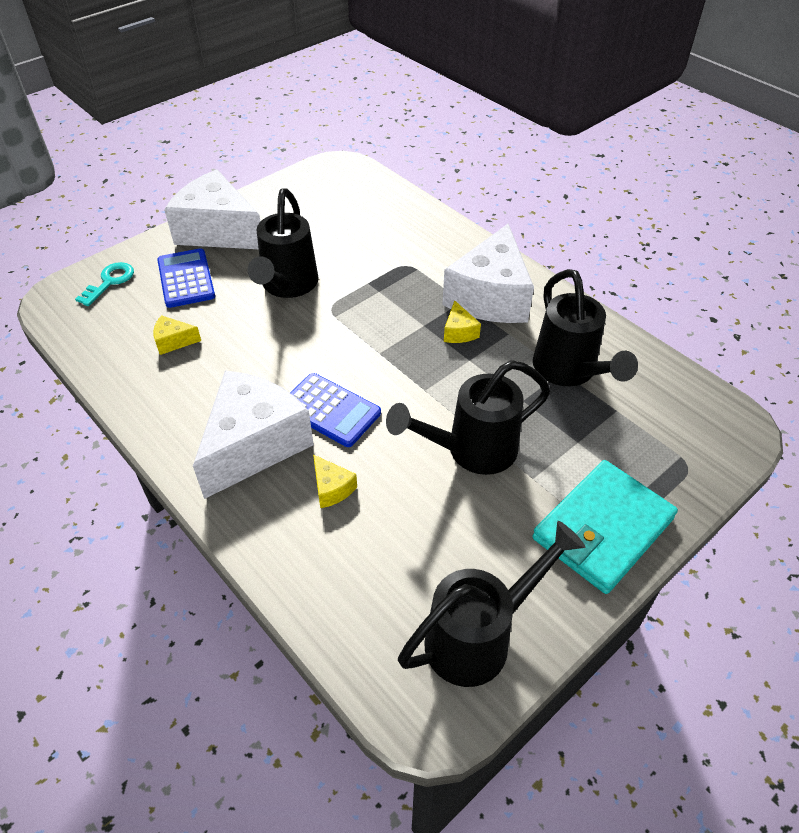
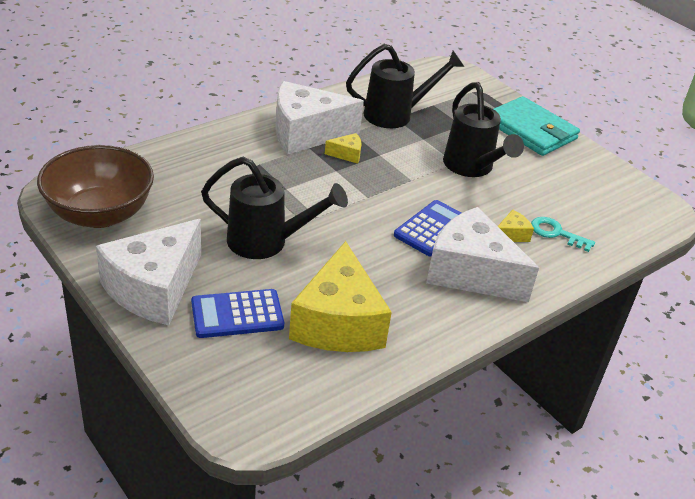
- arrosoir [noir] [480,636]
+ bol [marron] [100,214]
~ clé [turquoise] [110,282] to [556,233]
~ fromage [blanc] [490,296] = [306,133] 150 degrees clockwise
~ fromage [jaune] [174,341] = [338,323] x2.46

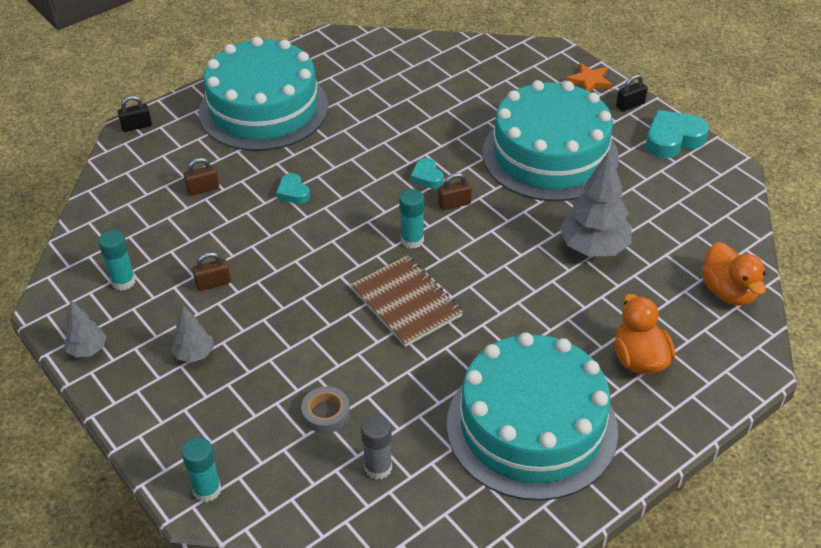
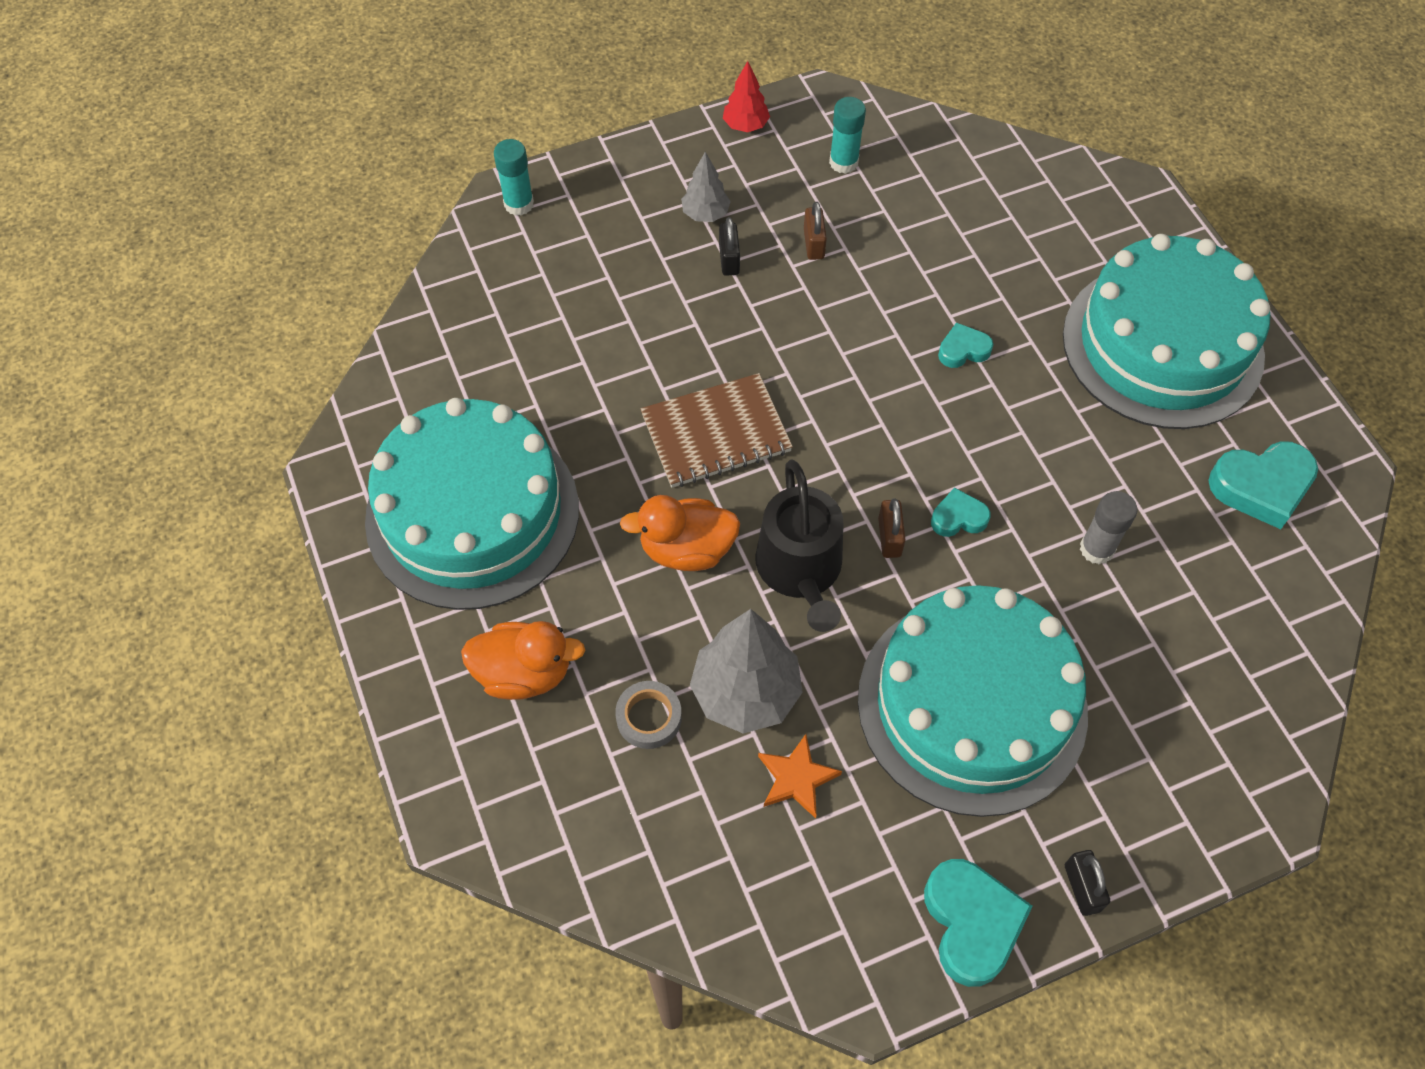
- cadenas [marron] [203,189]
- bâton de colle [turquoise] [412,240]
+ arrosoir [noir] [801,570]
+ cœur [turquoise] [1261,487]
~ cadenas [noir] [137,126] to [729,259]
~ ruban adhésif [gris] [326,413] to [649,717]
~ bâton de colle [gris] [378,467] to [1096,549]
~ étoile [orange] [589,81] to [796,778]
~ canard [orange] [728,292] to [686,549]
~ arbre [gris] [88,350] to arbre [rouge] [745,126]

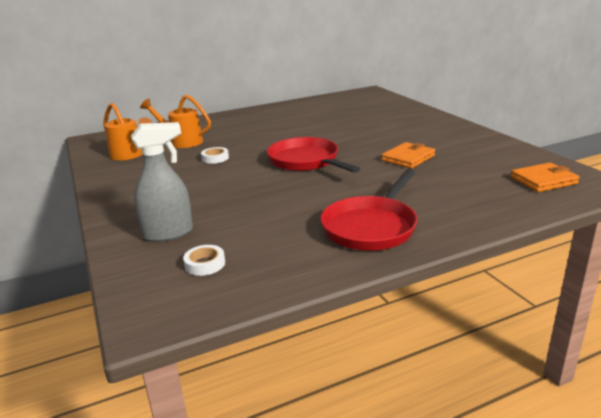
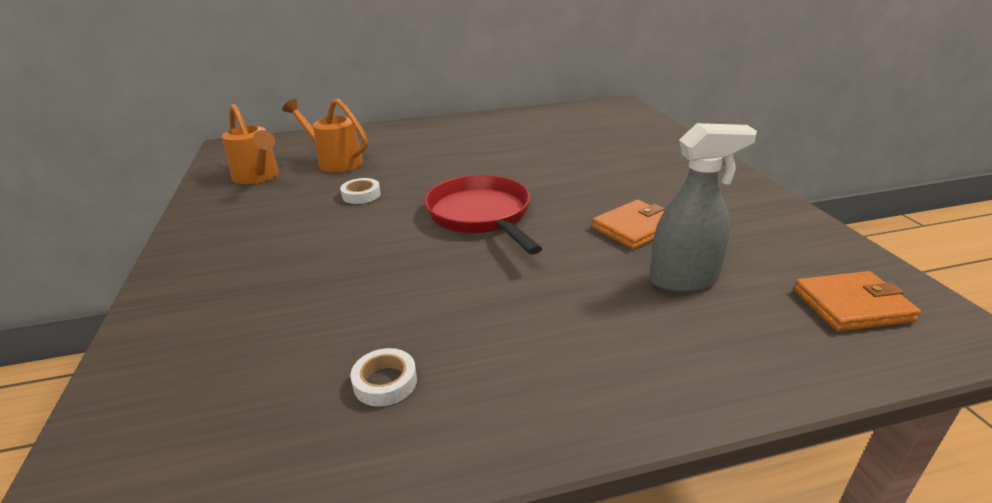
- poêle [rouge] [371,227]
~ vaporisateur [gris] [169,233] to [684,280]
~ ruban adhésif [blanc] [205,264] to [385,382]

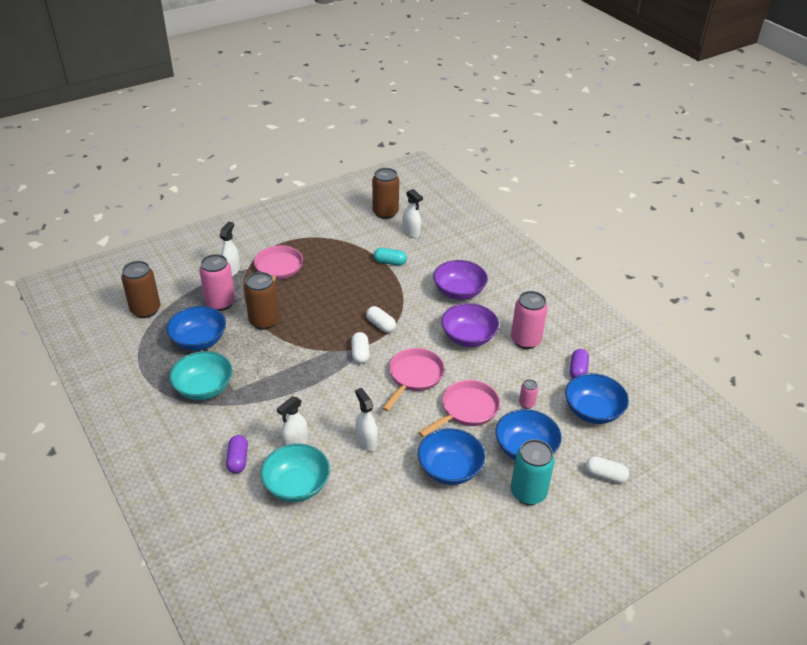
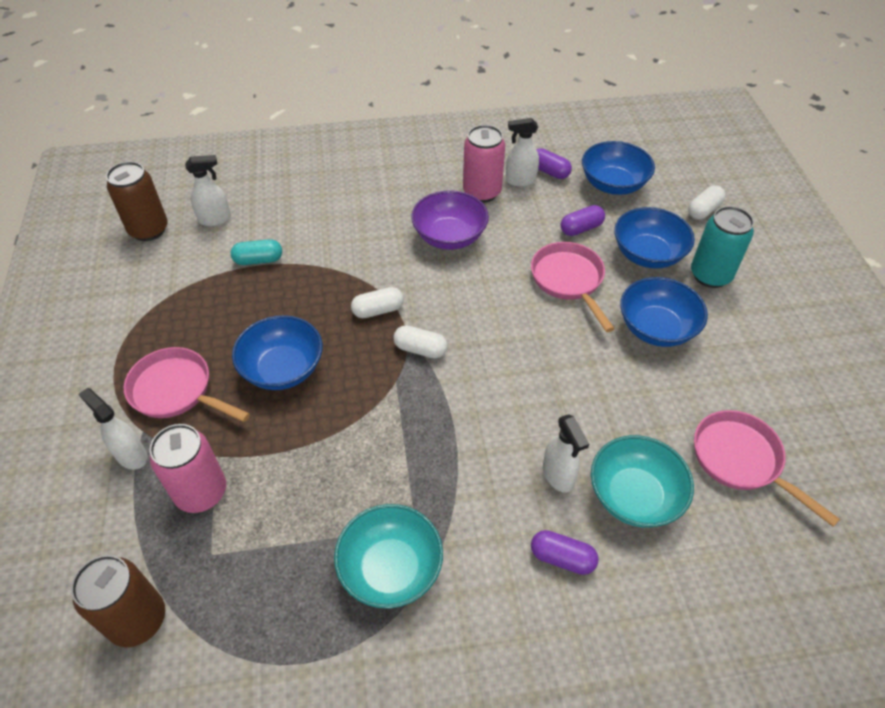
- canette [marron] [264,321]
- bol [violet] [459,292]
~ bol [bleu] [199,340] to [283,369]
~ vaporisateur [blanc] [366,441] to [520,180]
~ poêle [rose] [414,377] to [741,460]
~ canette [rose] [526,404] to gélule [violet] [581,228]
~ gélule [turquoise] [390,262] = [258,260] 45 degrees clockwise

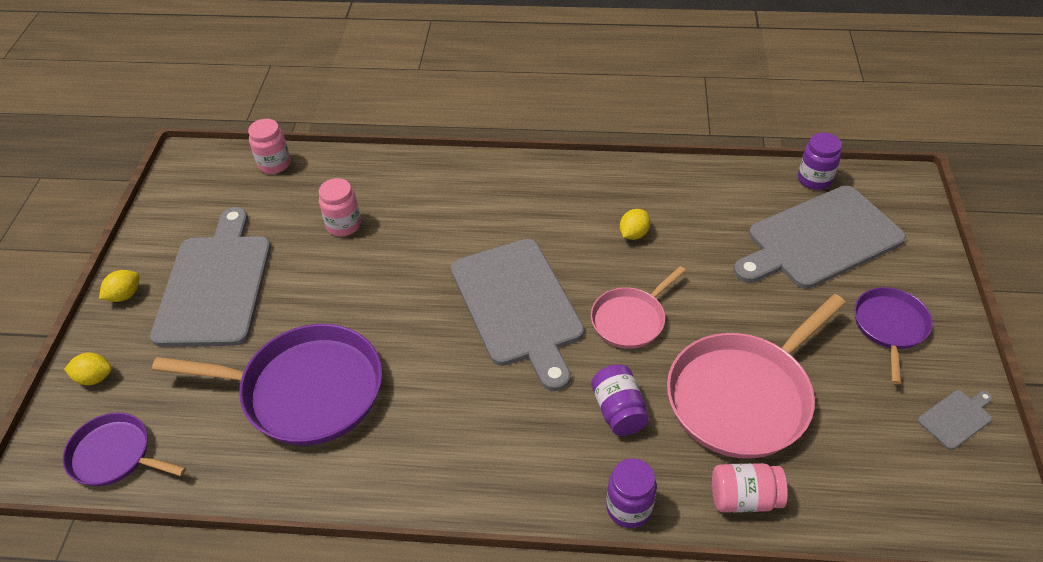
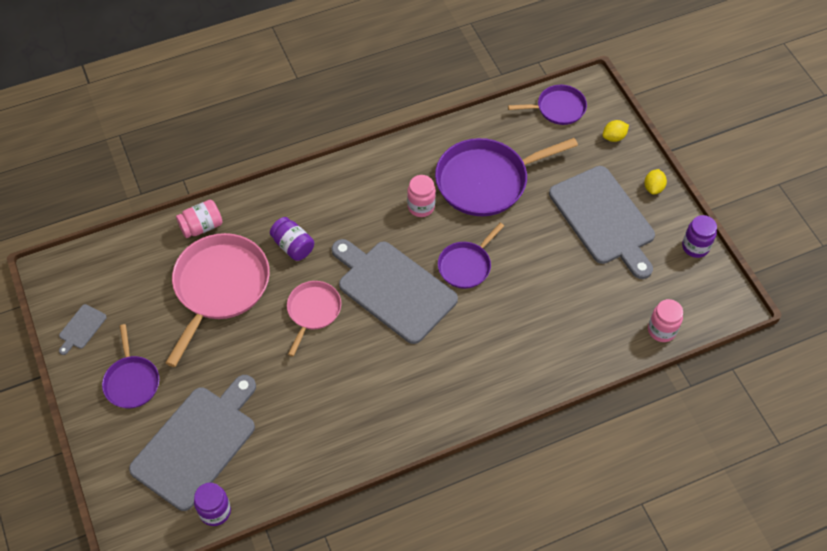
- citron [jaune] [633,234]
+ poêle [violet] [466,266]
~ bocal [rose] [344,225] to [421,207]
~ bocal [violet] [629,508] to [695,247]

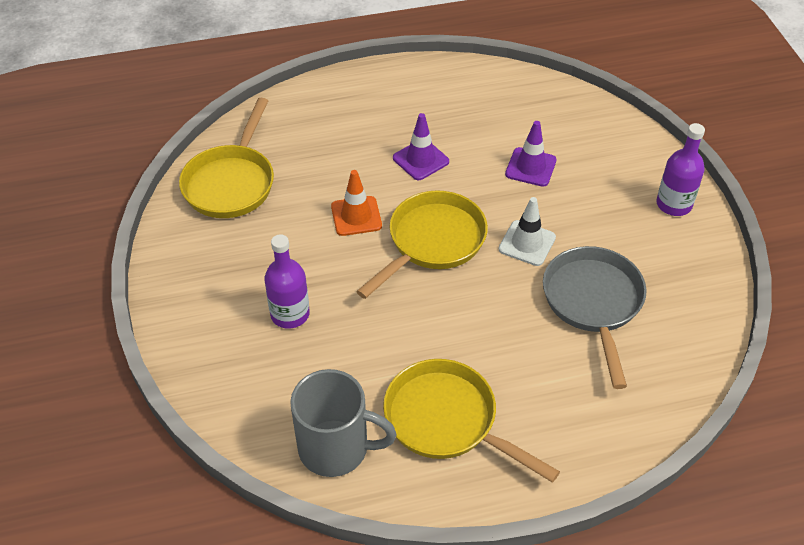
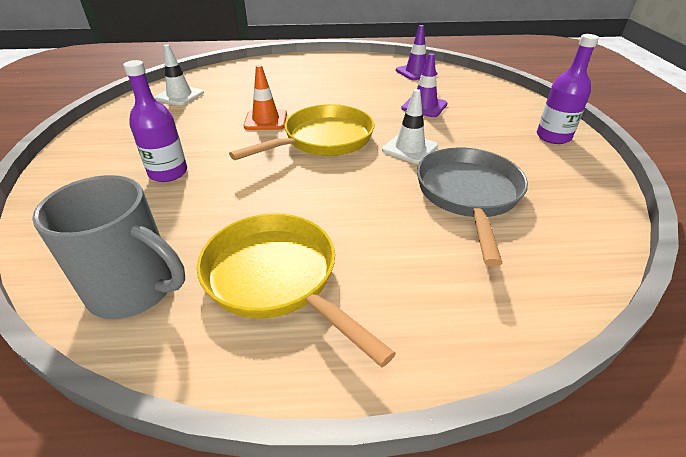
~ cône de chantier [violet] [420,160] to [416,72]
~ poêle [jaune] [231,183] to cône de chantier [blanc] [179,96]

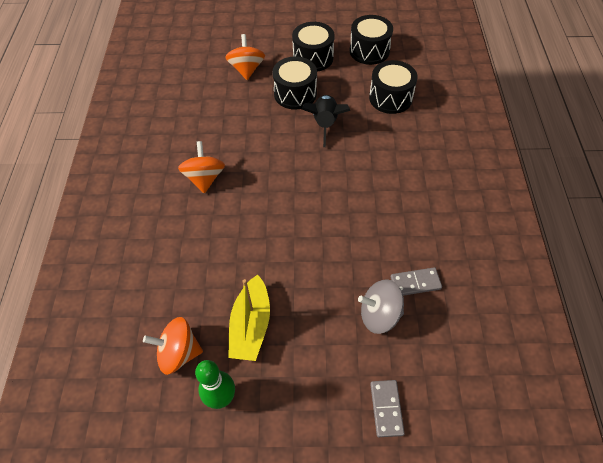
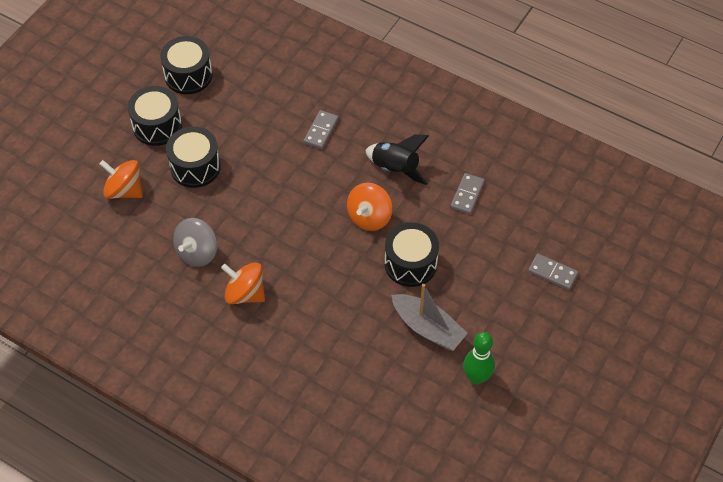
+ domino [gris] [321,131]
~ toupie [orange] [179,352] to [369,217]
~ fusée [noir] [325,124] to [395,169]
~ toupie [gris] [379,315] to [197,252]
~ tambour [noir] [390,98] to [410,263]
~ bateau [jaune] [251,325] to bateau [gris] [427,328]

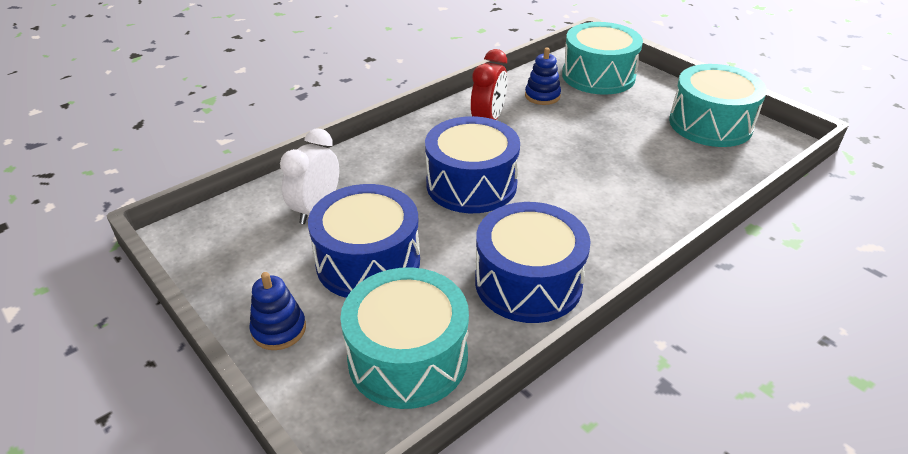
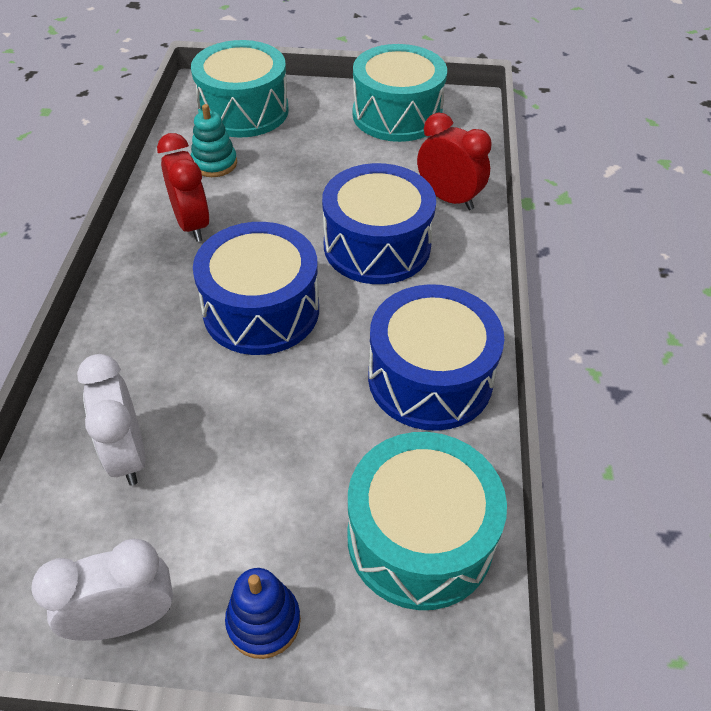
+ réveil [blanc] [125,619]
+ réveil [rouge] [448,198]
~ tambour [bleu] [368,262] to [377,246]
~ jouet à empiler [bleu] [542,96] to jouet à empiler [turquoise] [214,163]

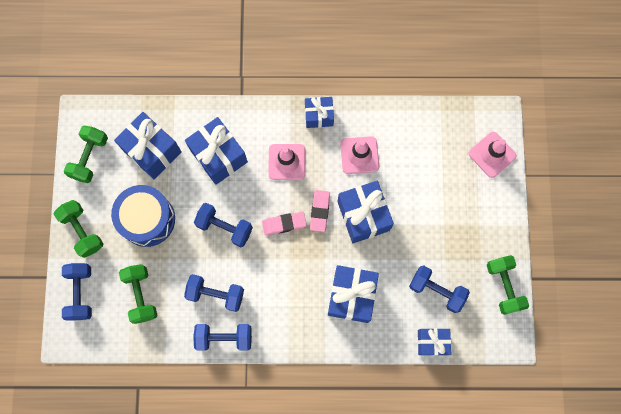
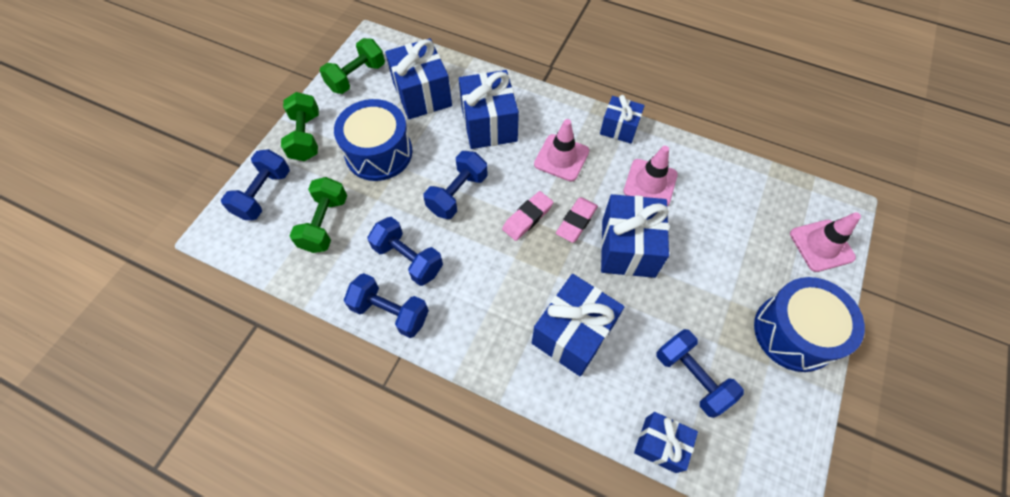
- haltère [vert] [503,286]
+ tambour [bleu] [794,332]
~ haltère [bleu] [225,227] = [457,194] 75 degrees clockwise
~ gomme [rose] [284,224] = [527,218] 60 degrees counterclockwise

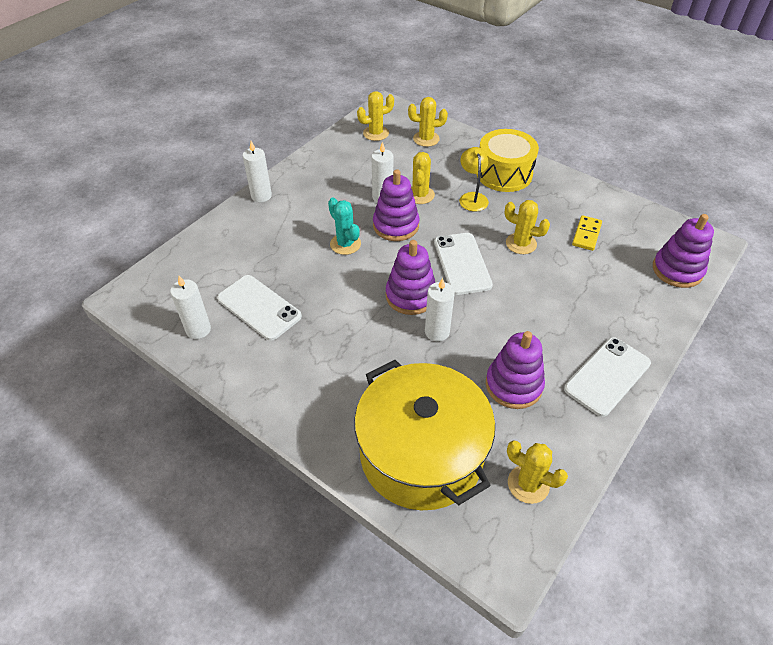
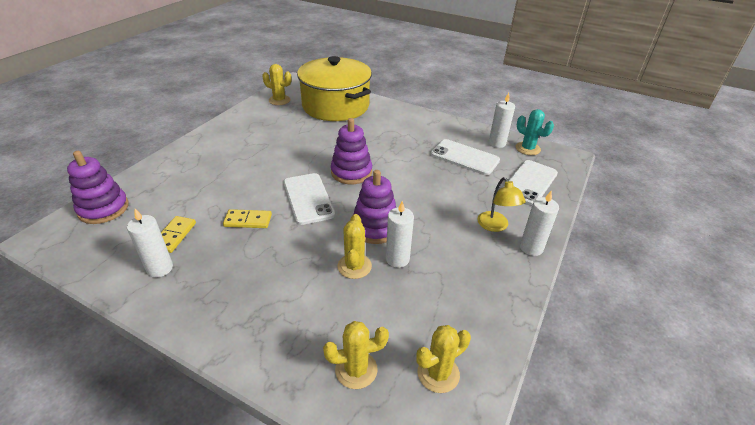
- tambour [jaune] [504,174]
- jouet à empiler [violet] [513,385]
~ cactus [turquoise] [345,244] to [527,148]
~ bougie [blanc] [437,332] to [160,268]
~ lampe [jaune] [472,197] to [495,226]
~ téléphone [blanc] [607,376] to [529,182]
~ cactus [jaune] [521,244] to domino [jaune] [248,220]

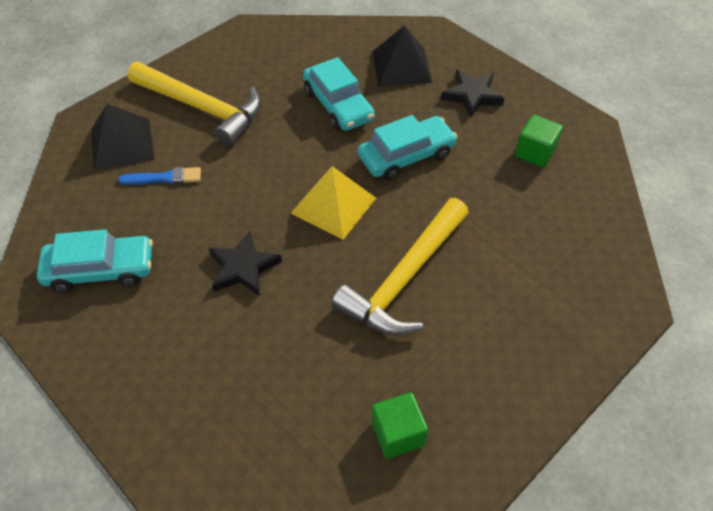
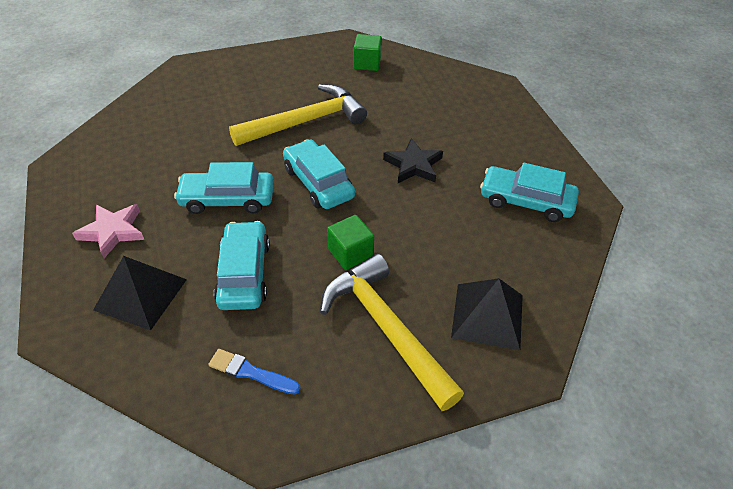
~ pinceau [bleu] [164,178] to [251,372]
~ cube [vert] [535,152] to [350,253]
~ pyramide [jaune] [333,205] to voiture [turquoise] [318,183]
~ étoile [noir] [472,95] to étoile [rose] [112,231]

